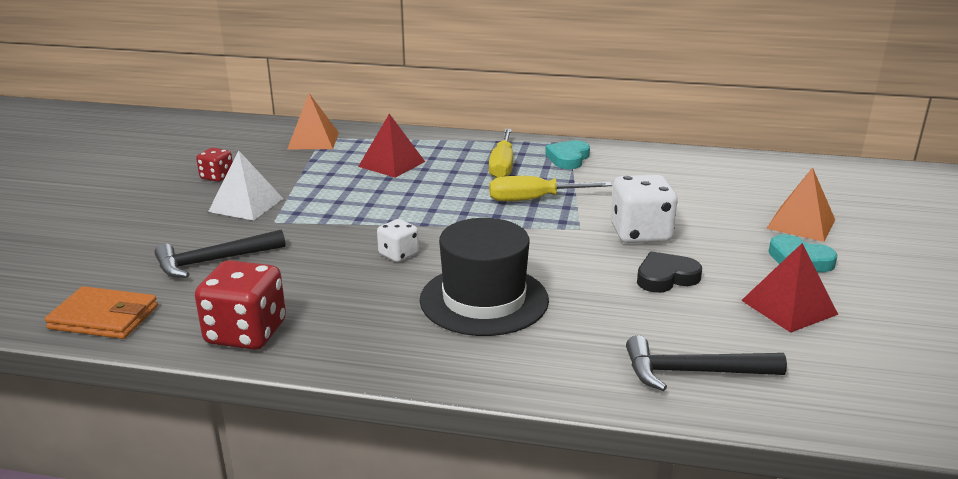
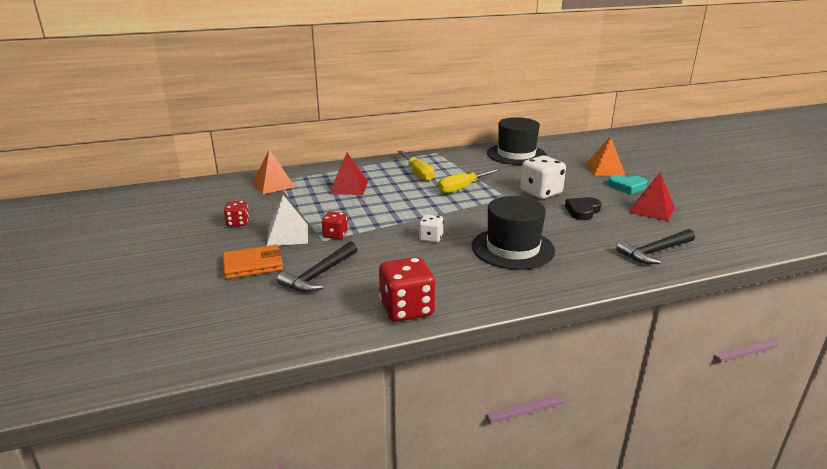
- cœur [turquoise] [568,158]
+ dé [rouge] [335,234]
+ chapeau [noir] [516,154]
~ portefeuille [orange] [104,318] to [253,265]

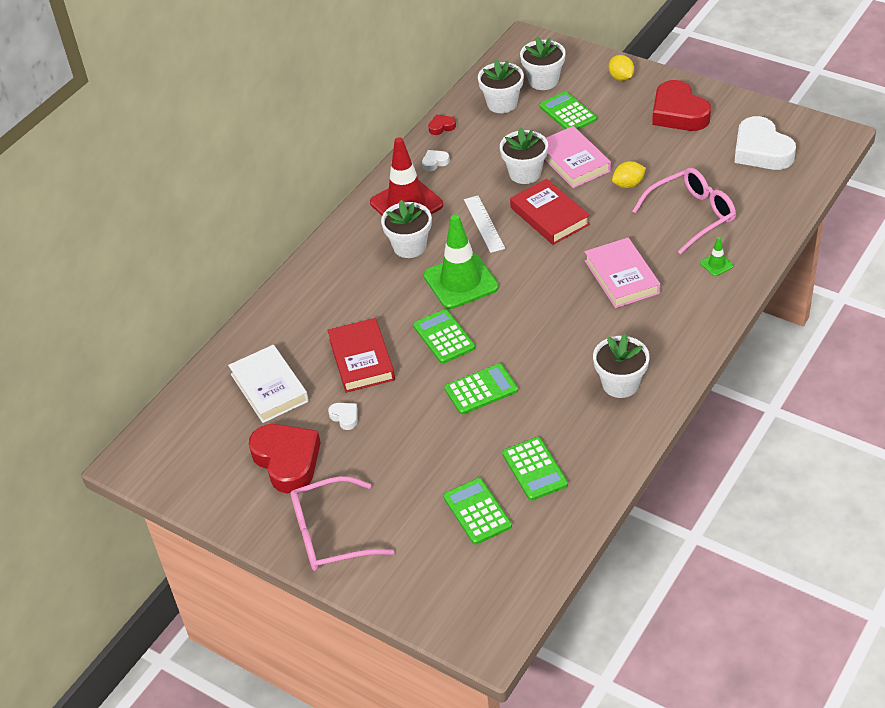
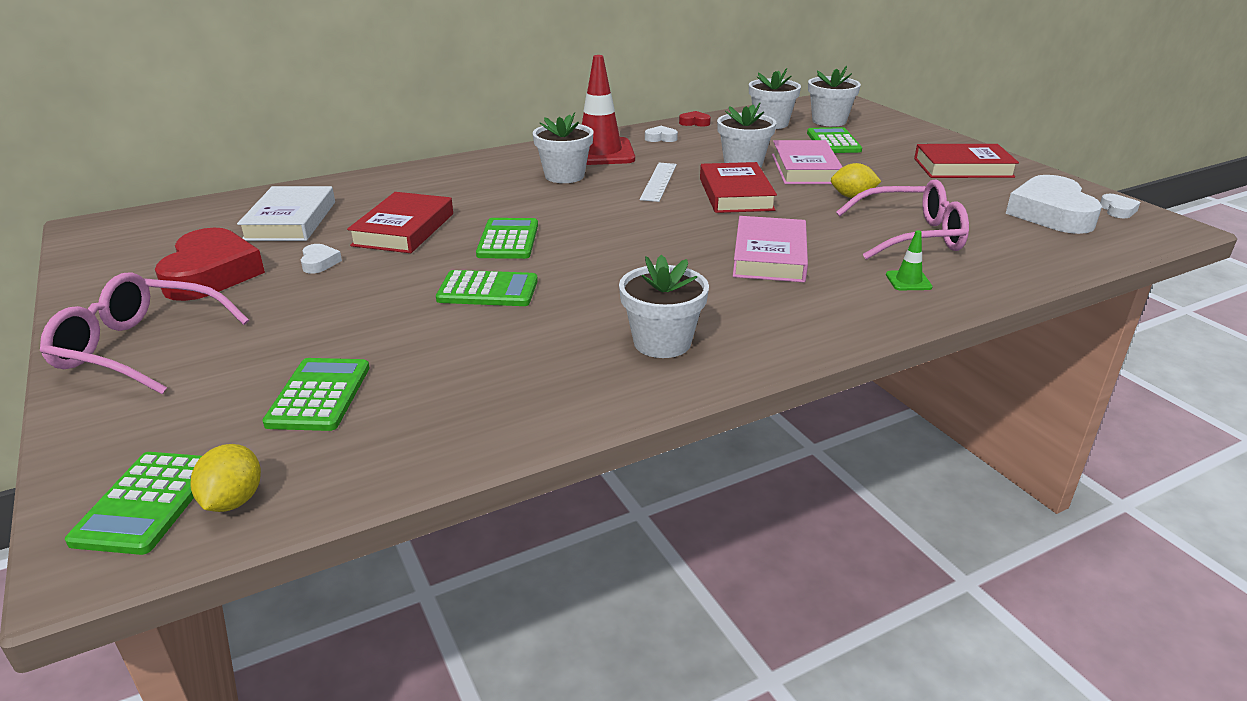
- cône de chantier [vert] [461,281]
+ cœur [blanc] [1117,210]
~ calculatrice [vert] [534,469] to [147,503]
~ citron [jaune] [621,78] to [233,501]
~ cœur [rouge] [678,113] to livre [rouge] [963,168]

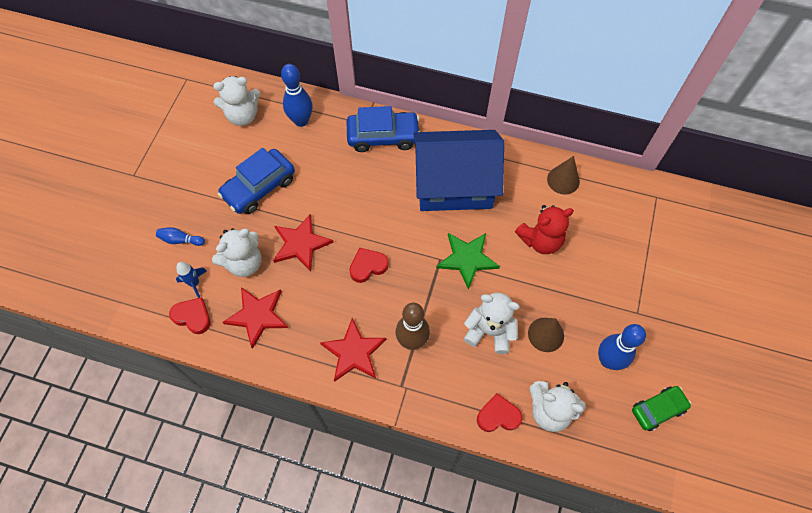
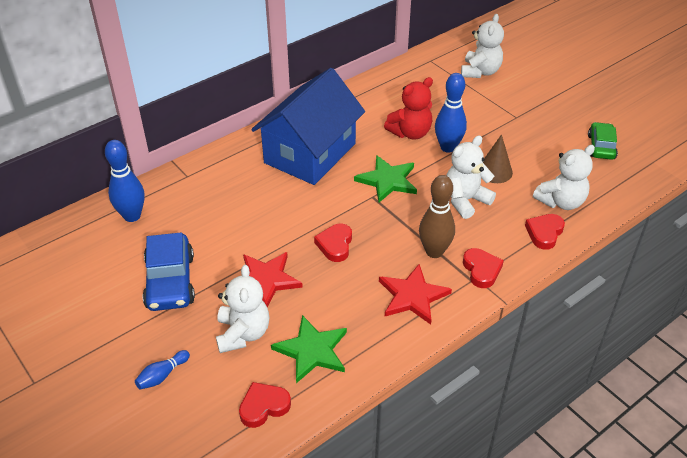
- fusée [bleu] [194,283]
- voiture [bleu] [383,136]
- cône [marron] [563,180]
+ cœur [rouge] [481,270]
~ ours en peluche [blanc] [243,116] to [480,72]
~ quille [bleu] [608,360] to [448,147]
~ étoile [rouge] [257,316] to étoile [vert] [312,350]
~ ours en peluche [rouge] [540,240] = [410,133] 45 degrees clockwise

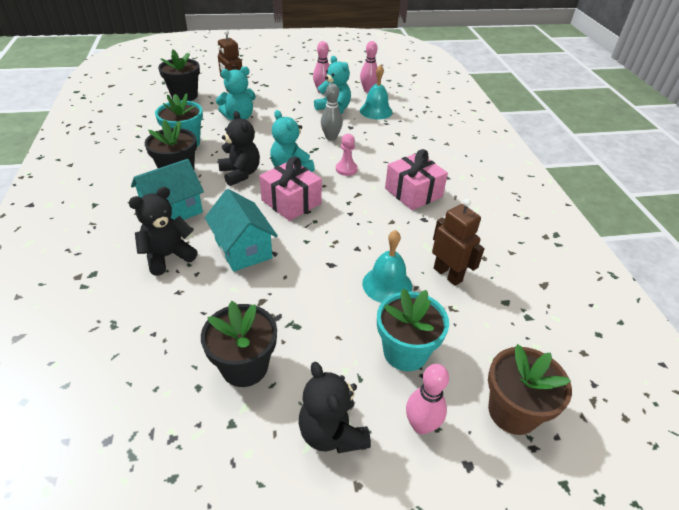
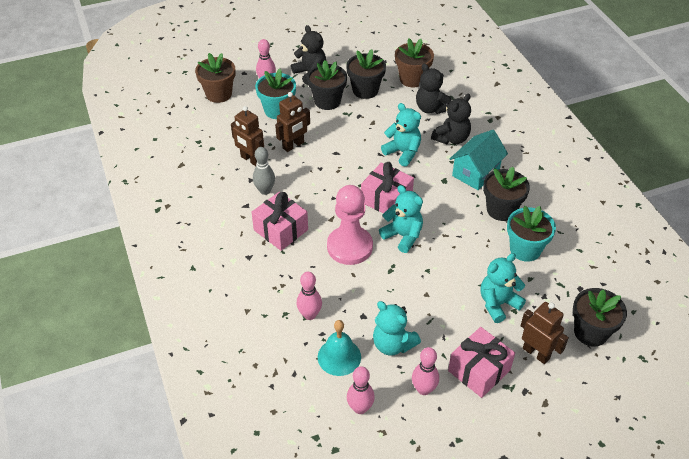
+ quille [rose] [309,315]
+ pot de fleurs [noir] [327,101]
+ pot de fleurs [marron] [412,79]
+ cadeau [rose] [479,370]
~ ours en peluche [noir] [240,174] to [431,108]
~ quille [gris] [331,137] to [265,190]
~ maison [turquoise] [243,249] to ours en peluche [turquoise] [403,152]
~ cloche [turquoise] [387,285] to robot [marron] [293,145]
~ pion [rose] [346,169] = [349,247] x2.09

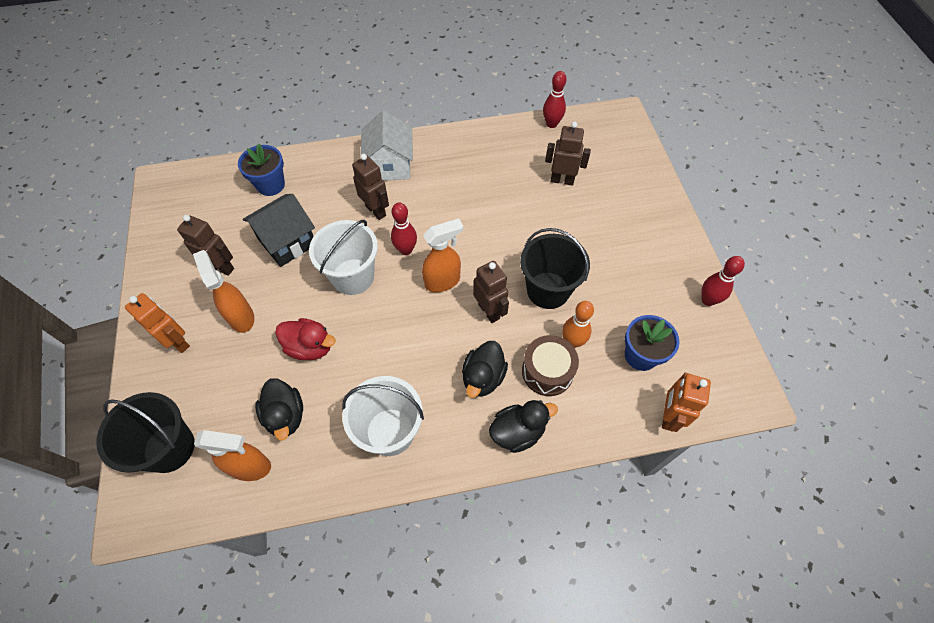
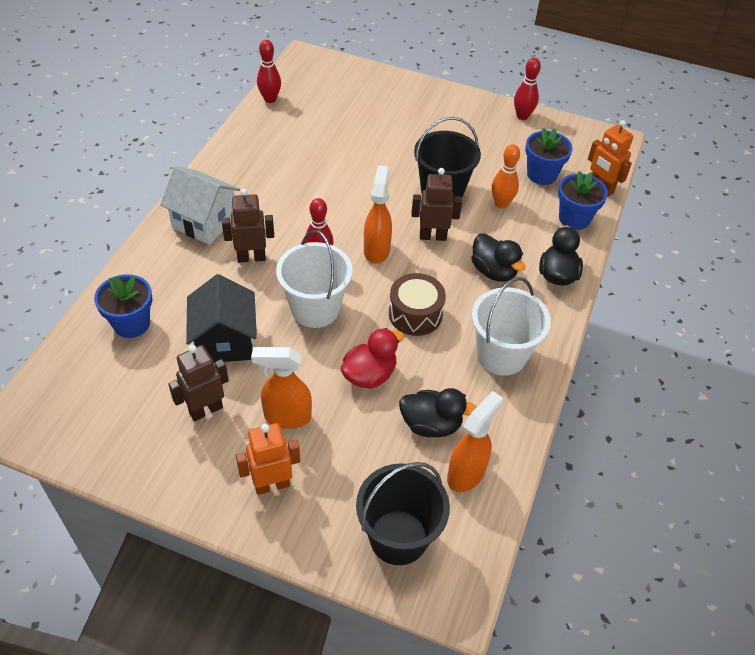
- robot [marron] [562,180]
+ pot de fleurs [bleu] [574,218]
~ tambour [marron] [547,371] to [415,314]

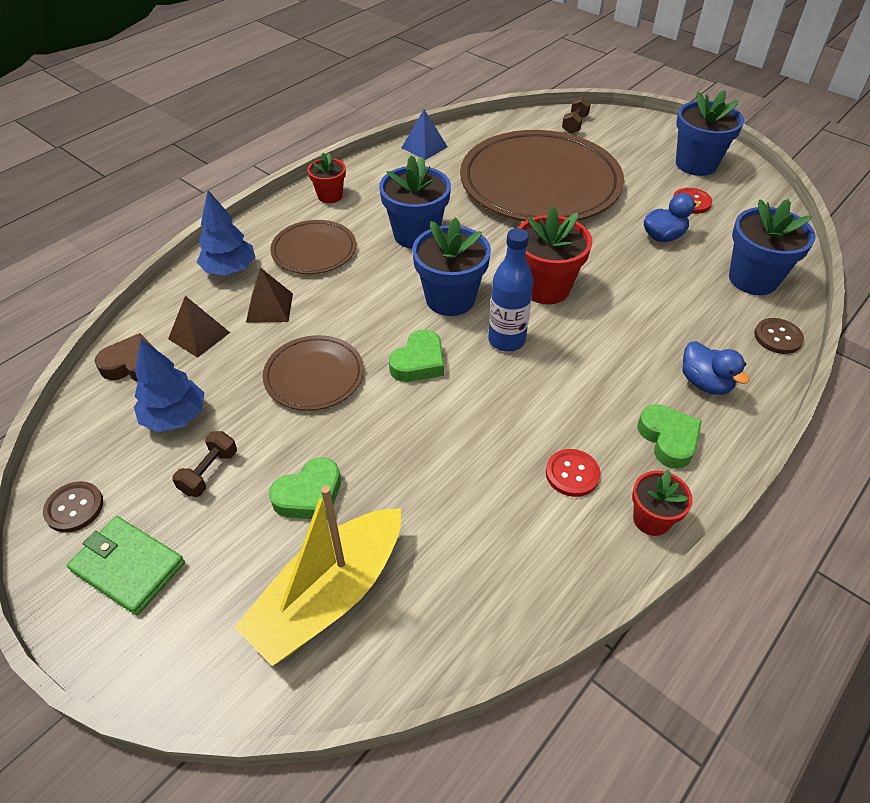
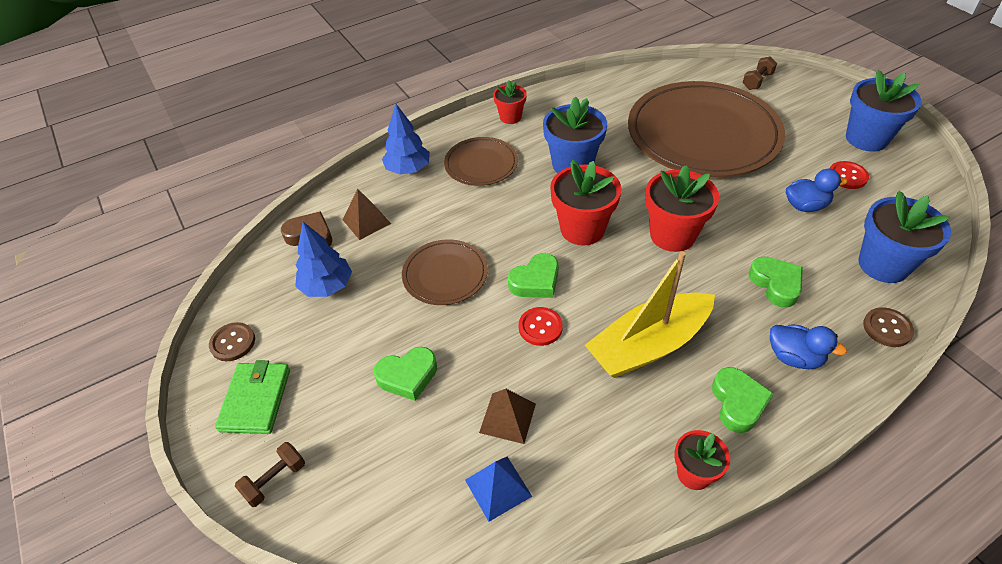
- bouteille [bleu] [506,340]
+ cœur [vert] [776,284]
~ haltère [marron] [209,472] to [275,480]
~ bateau [jaune] [329,595] to [648,345]
~ pyramide [marron] [269,307] to [507,418]
~ pyramide [bleu] [424,147] to [498,488]
~ bouton [rouge] [572,474] to [540,327]
~ pot de fleurs [bleu] [450,299] to pot de fleurs [rouge] [582,229]
~ portefeuille [vert] [128,567] = [255,400] 45 degrees clockwise
~ canard [bleu] [705,383] = [794,357] 45 degrees counterclockwise

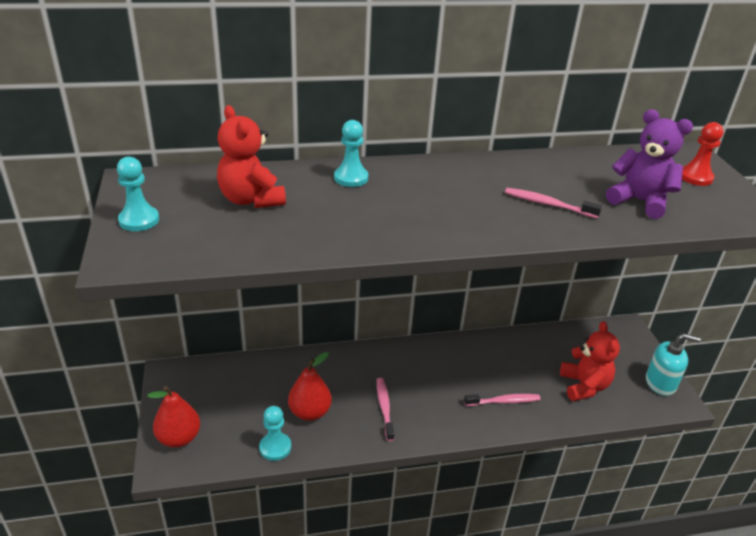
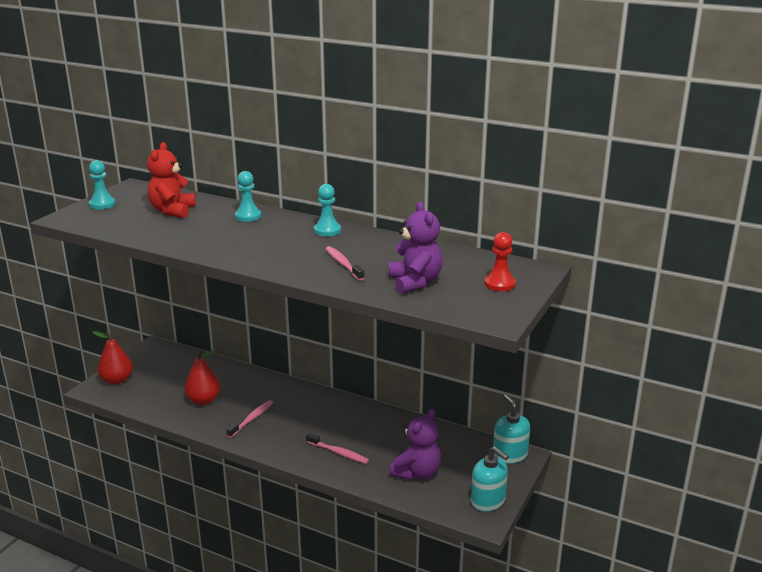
+ distributeur de savon [turquoise] [510,455]
~ pion [turquoise] [275,447] to [327,230]
~ ours en peluche [rouge] [584,386] to ours en peluche [violet] [417,473]

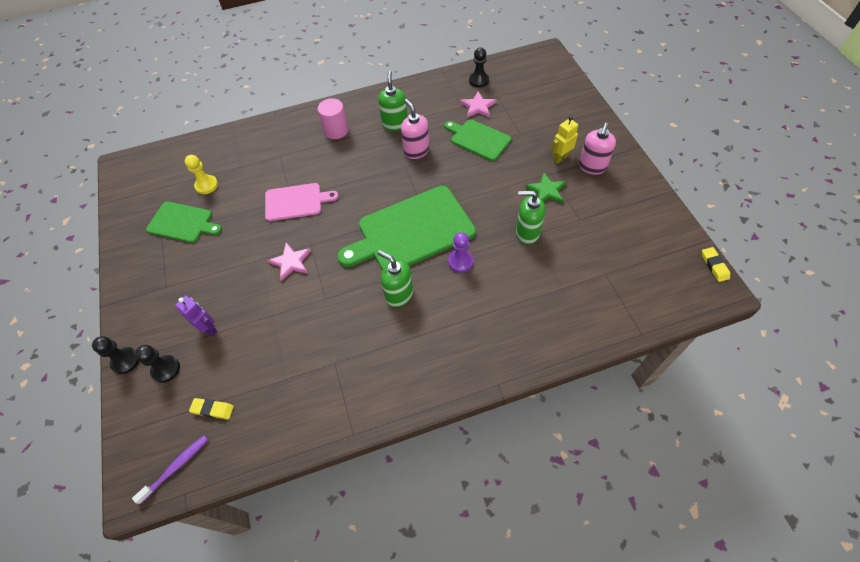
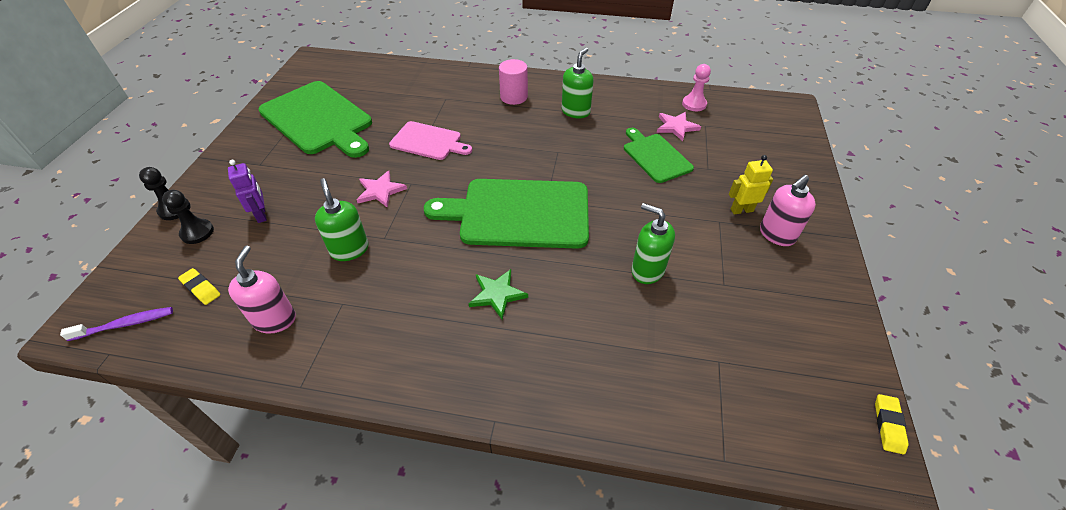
- pion [jaune] [206,185]
- pion [violet] [460,262]
~ distributeur de savon [vert] [399,294] to [349,249]
~ distributeur de savon [rose] [416,151] to [275,319]
~ étoile [vert] [546,190] to [497,294]
~ pion [noir] [478,80] to pion [rose] [694,104]
~ planche à découper [vert] [182,223] = [318,119] x1.77

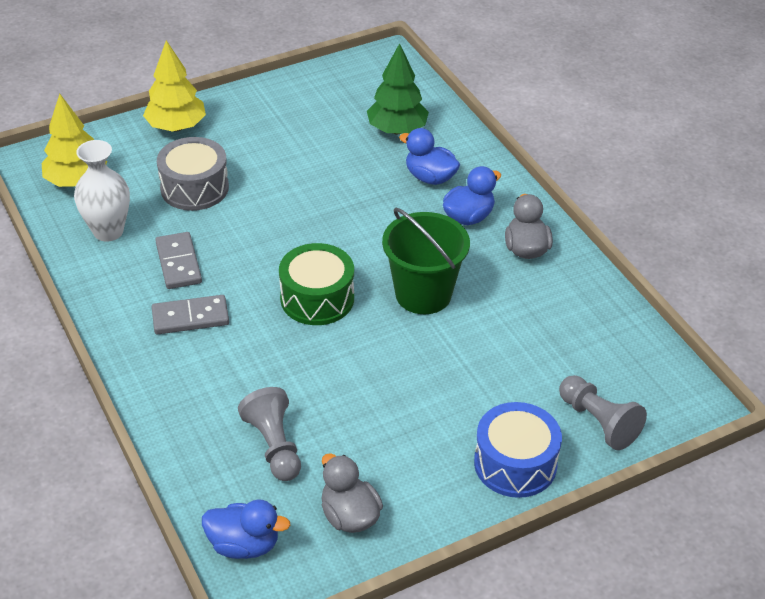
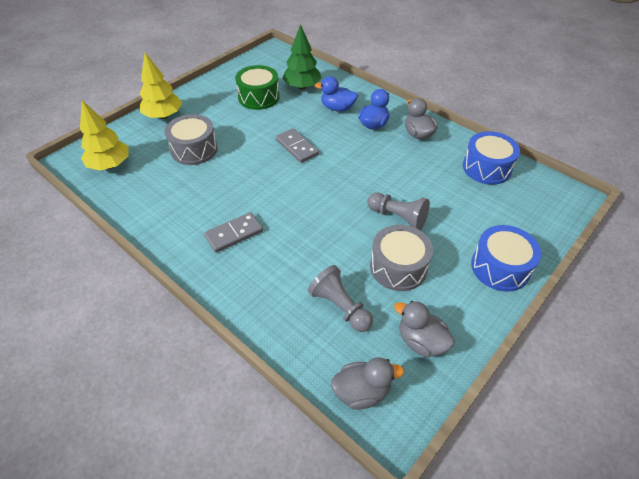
- vase [blanc] [108,231]
- seau [vert] [423,294]
+ tambour [gris] [398,267]
+ tambour [bleu] [486,168]
~ domino [gris] [178,263] to [297,147]
~ tambour [vert] [317,298] to [259,97]
~ pion [gris] [598,422] to [398,217]
~ canard [bleu] [244,545] to canard [gris] [361,392]

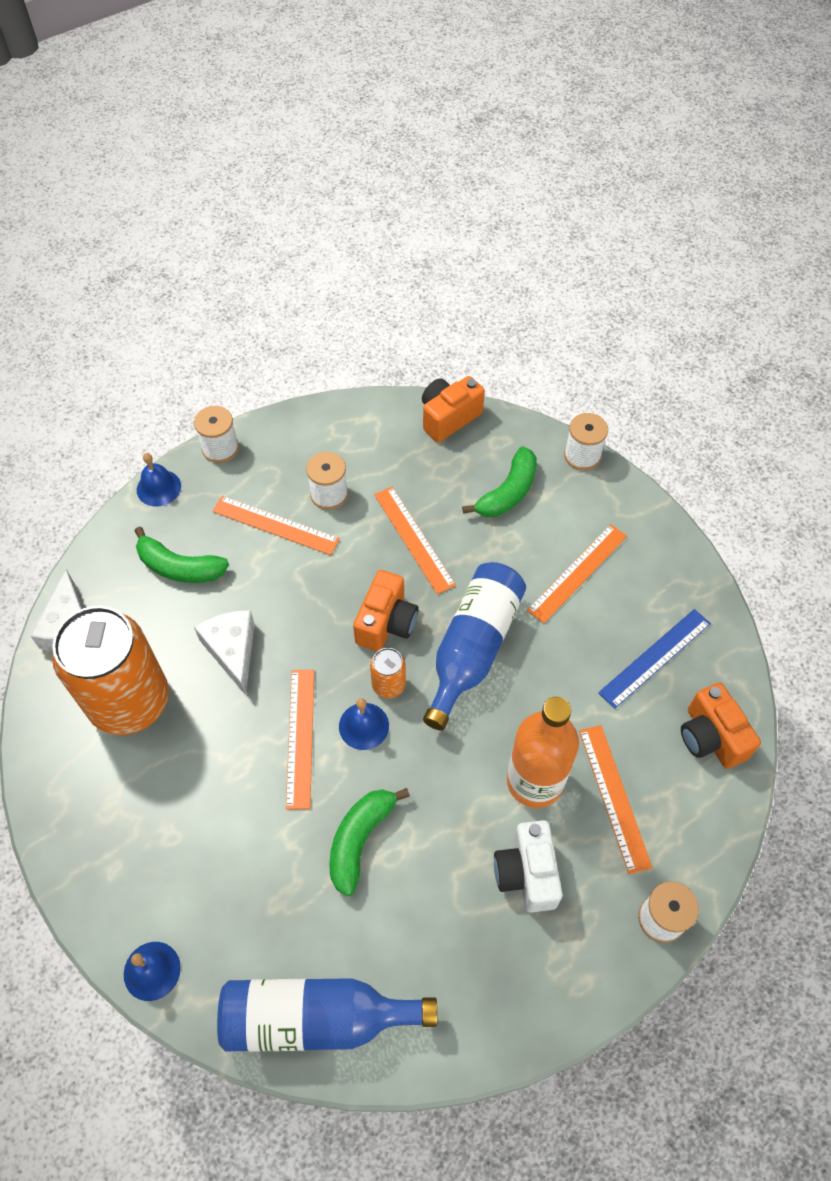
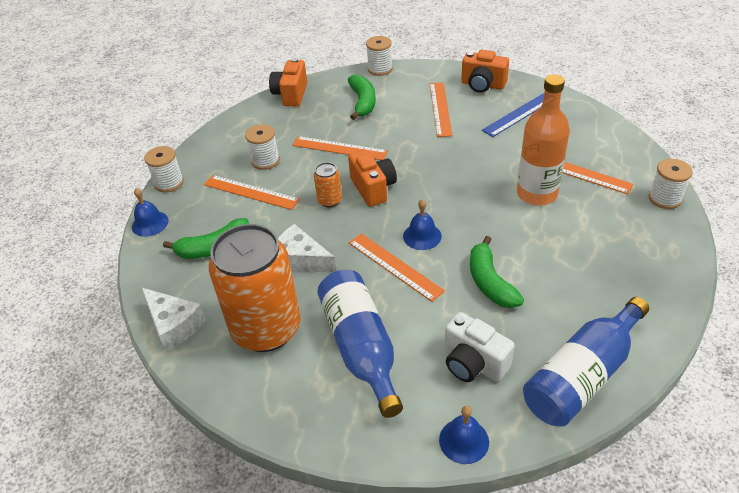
~ canette [orange] [388,685] to [329,200]
~ bouteille [bleu] [473,648] to [361,348]
~ appareil photo [blanc] [526,873] to [473,363]
~ appareil photo [orange] [710,737] to [482,85]
~ règle [orange] [275,525] = [251,192] 45 degrees clockwise
~ règle [bleu] [655,657] = [519,114] 45 degrees clockwise

